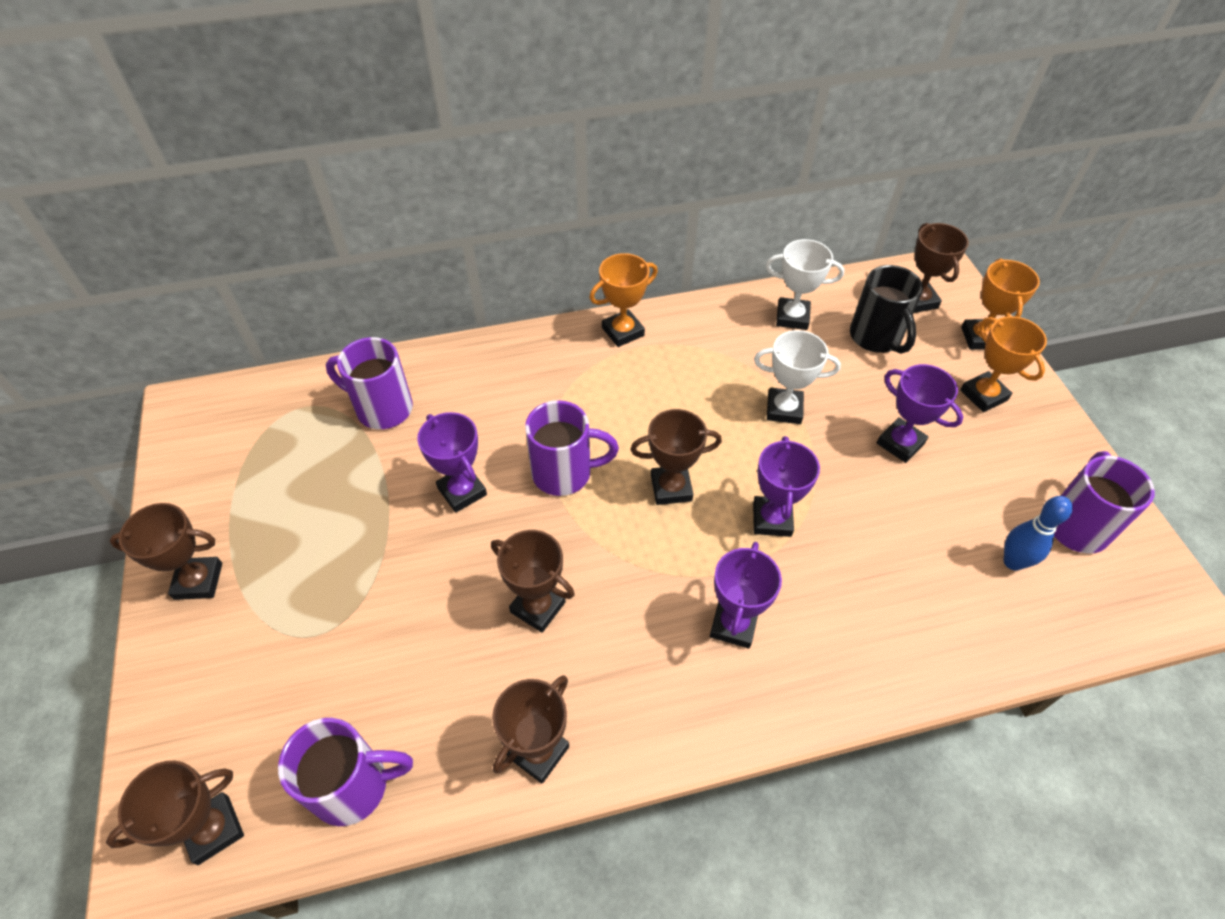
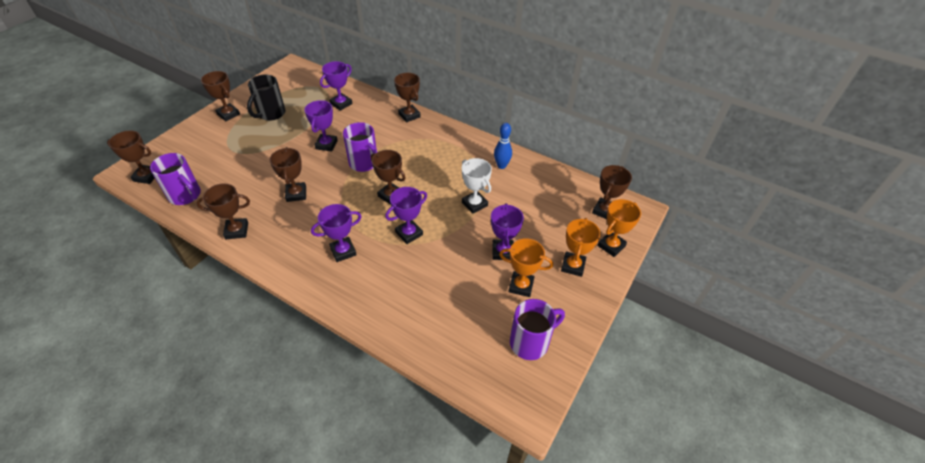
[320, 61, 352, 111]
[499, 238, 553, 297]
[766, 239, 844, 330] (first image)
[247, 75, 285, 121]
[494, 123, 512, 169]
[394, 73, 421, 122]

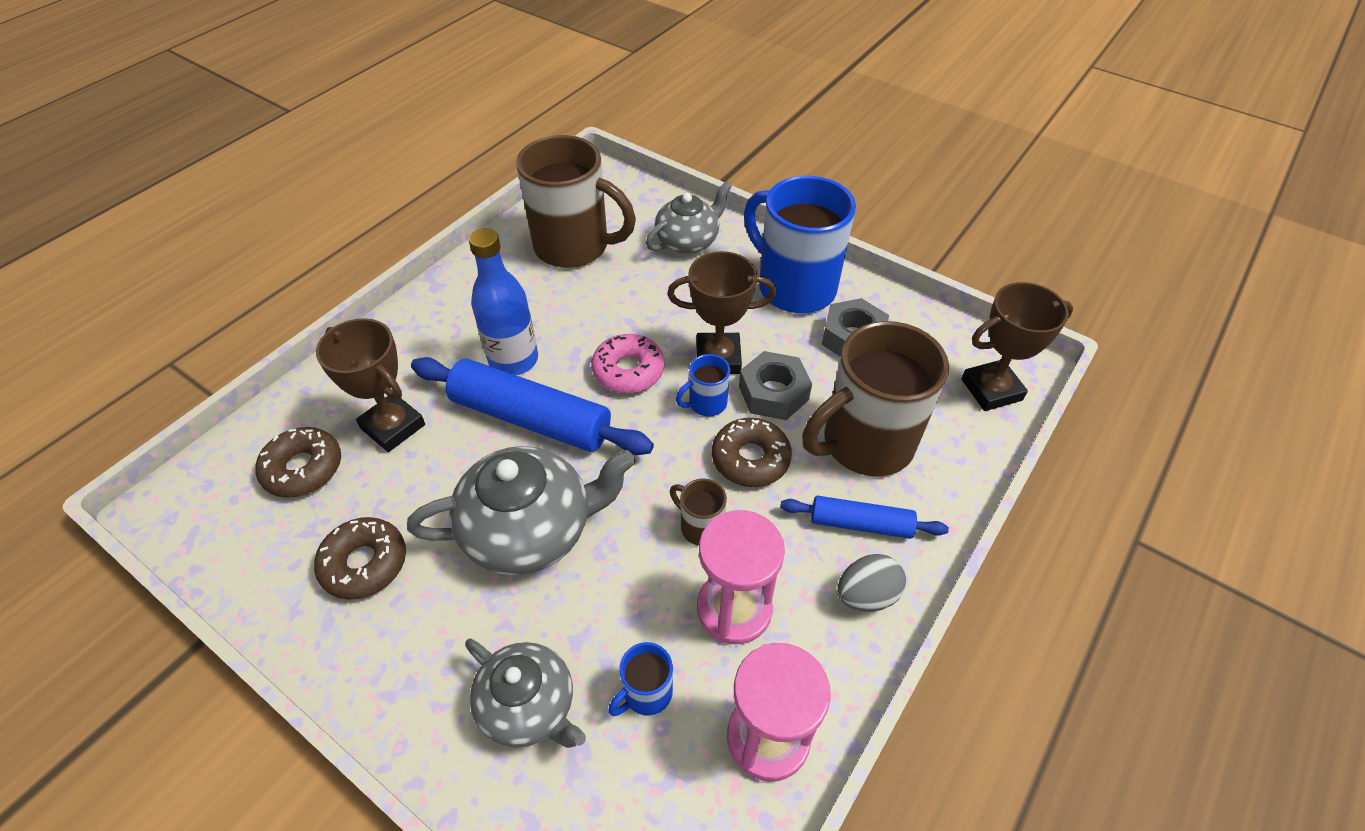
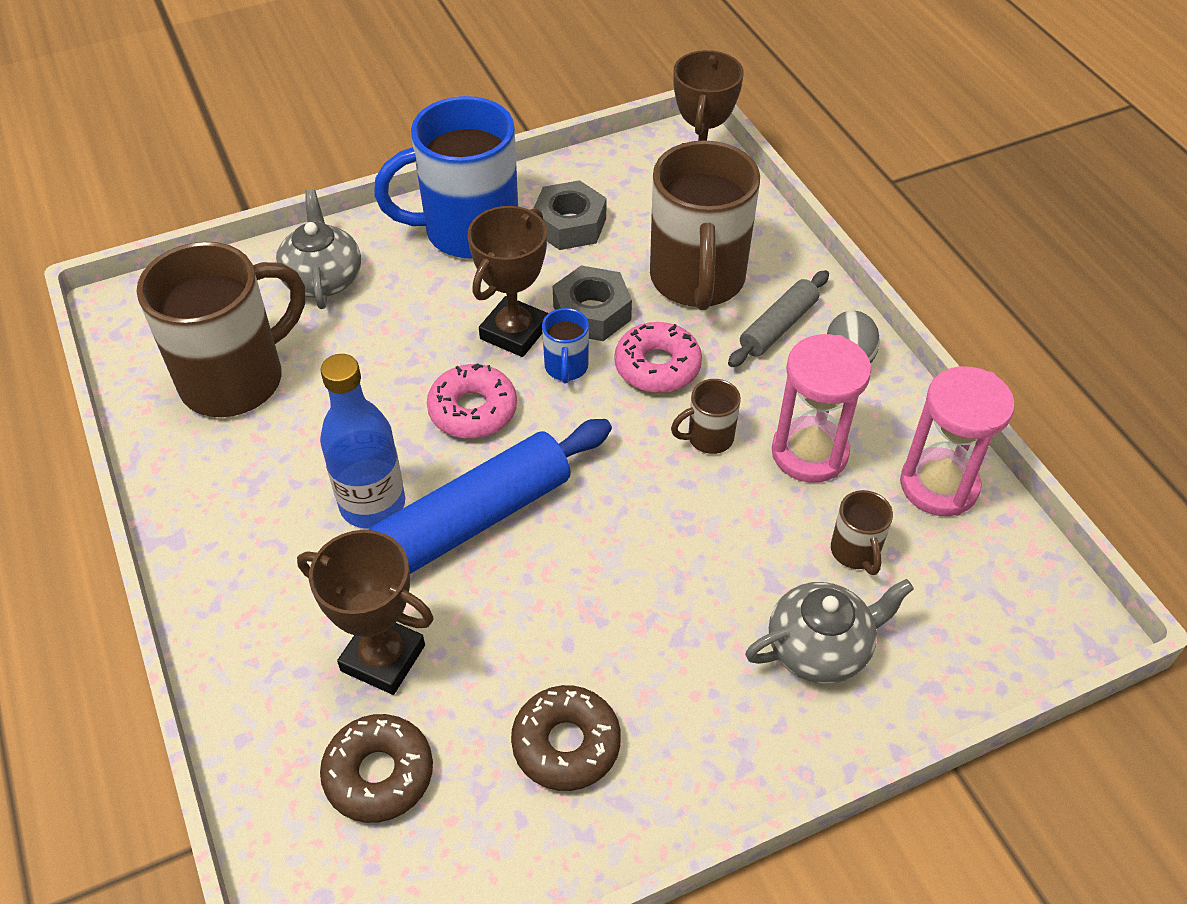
[297, 530, 434, 695]
[407, 446, 636, 575] (first image)
[831, 490, 893, 575]
[615, 322, 702, 393]
[728, 270, 829, 367]

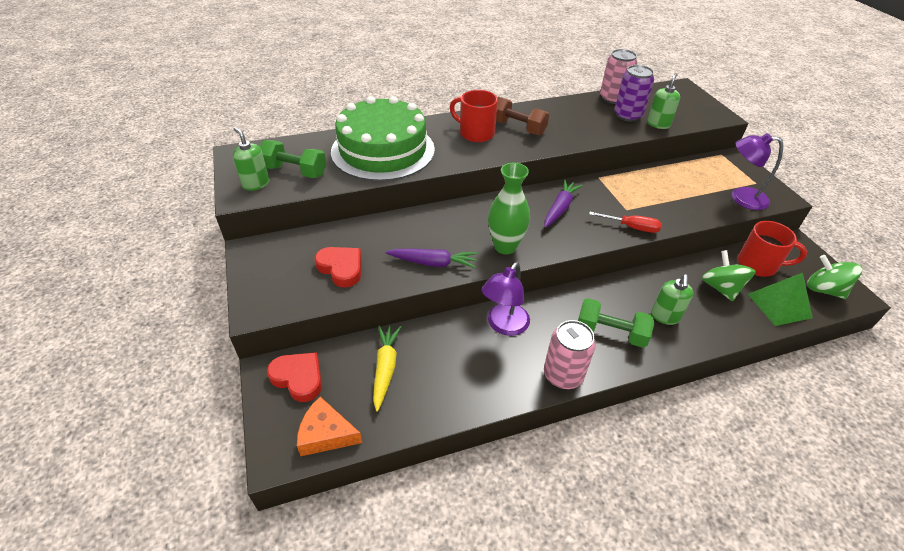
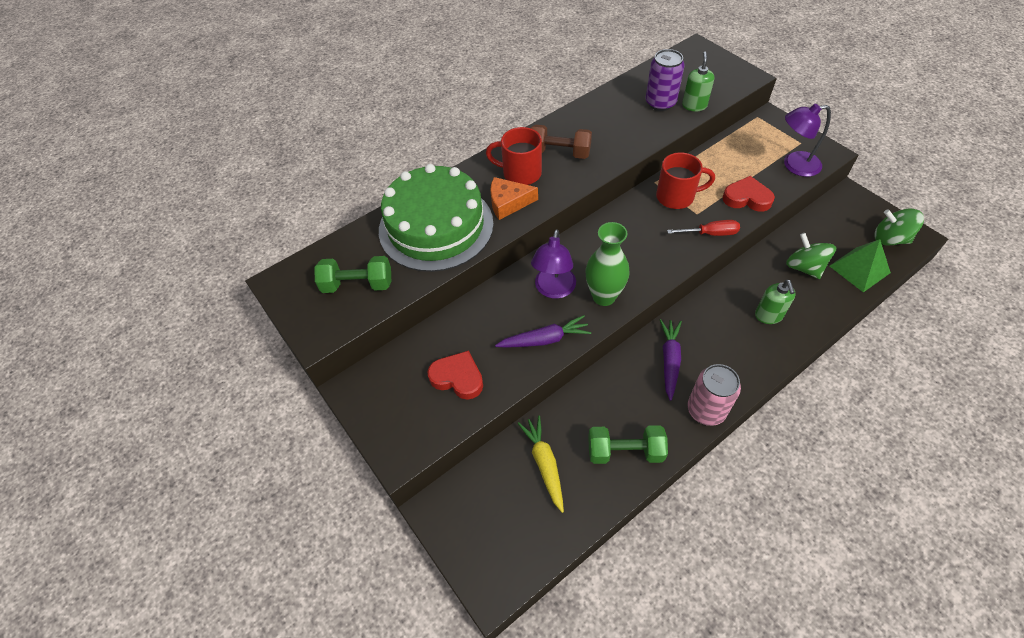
[233, 127, 269, 191] (first image)
[722, 176, 775, 212]
[490, 177, 538, 220]
[531, 229, 576, 299]
[660, 319, 682, 401]
[588, 425, 668, 464]
[600, 49, 638, 104] (first image)
[656, 152, 715, 209]

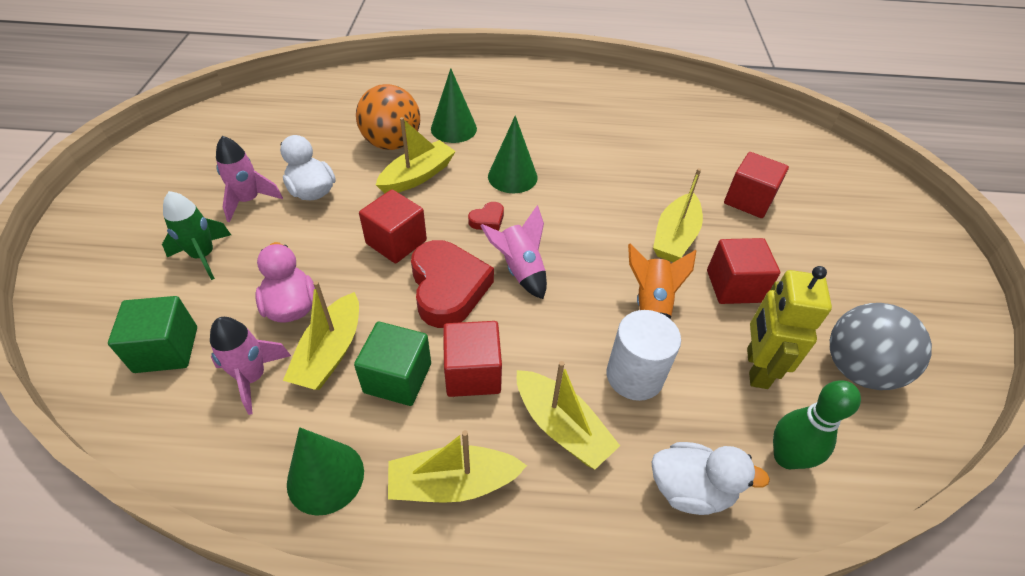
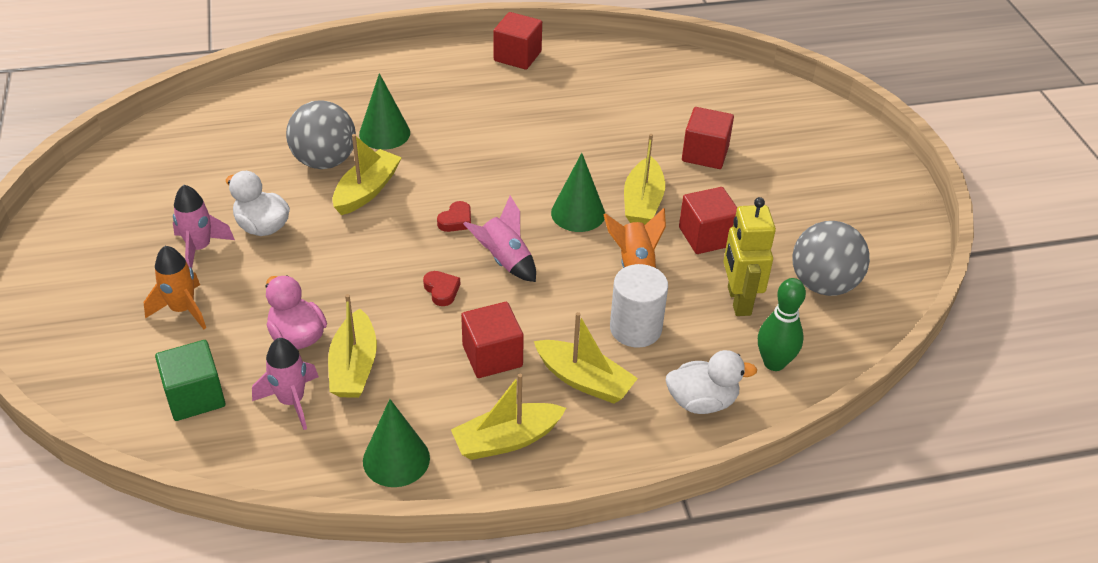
[144, 246, 206, 329]
[354, 322, 431, 406] (first image)
[286, 100, 356, 169]
[493, 12, 542, 70]
[423, 271, 460, 306]
[551, 153, 605, 232]

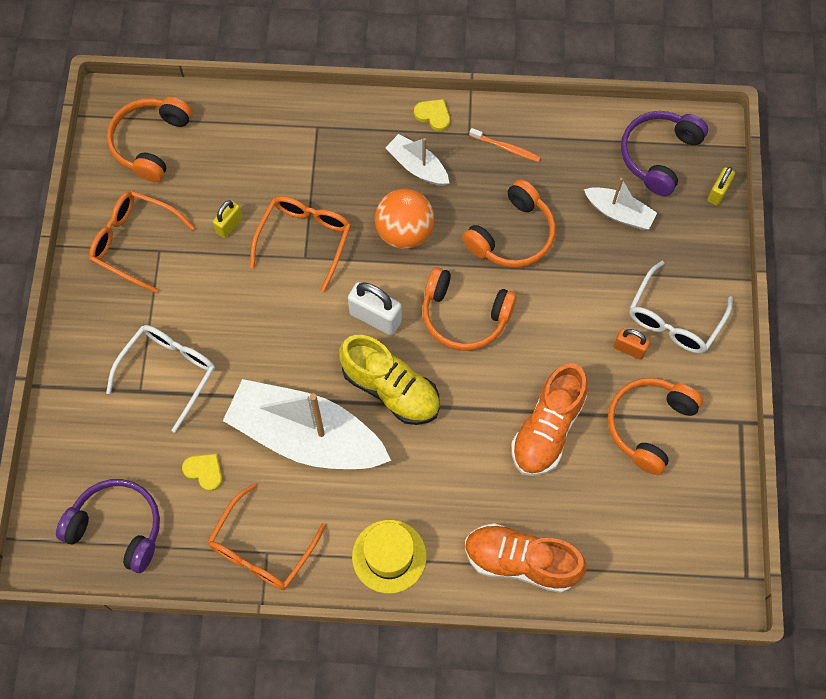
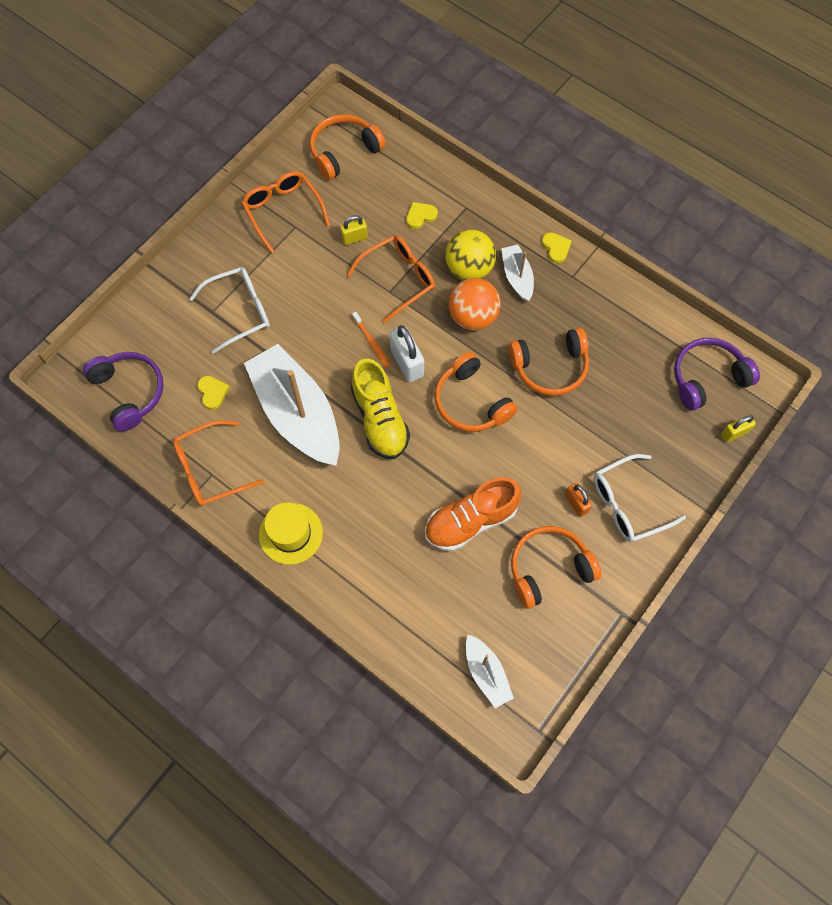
[465, 523, 587, 593] (first image)
[352, 312, 390, 368]
[466, 635, 514, 708]
[406, 202, 438, 229]
[445, 229, 496, 280]

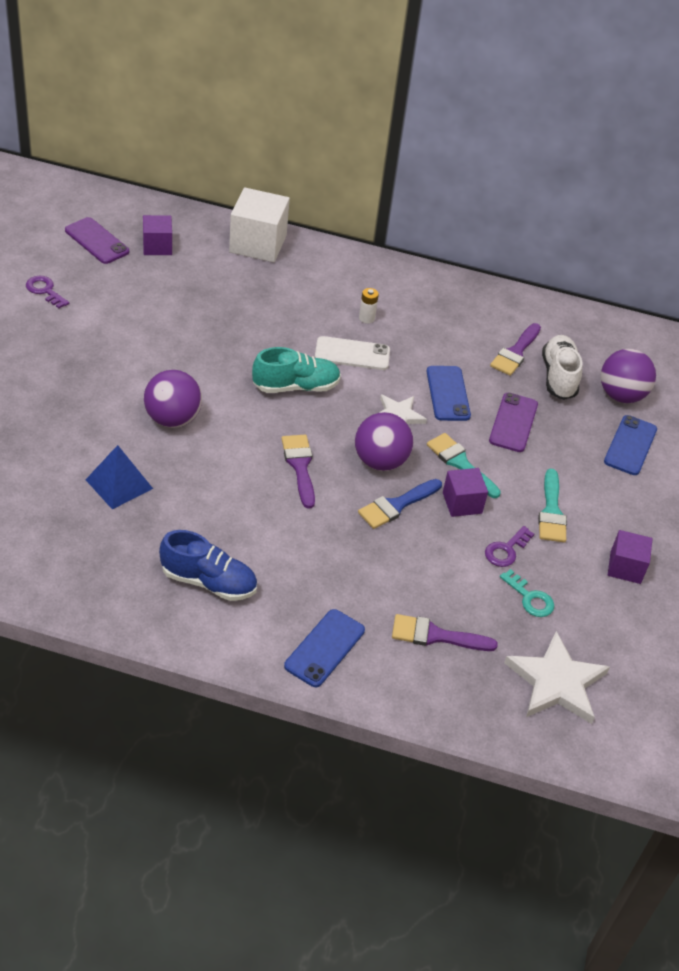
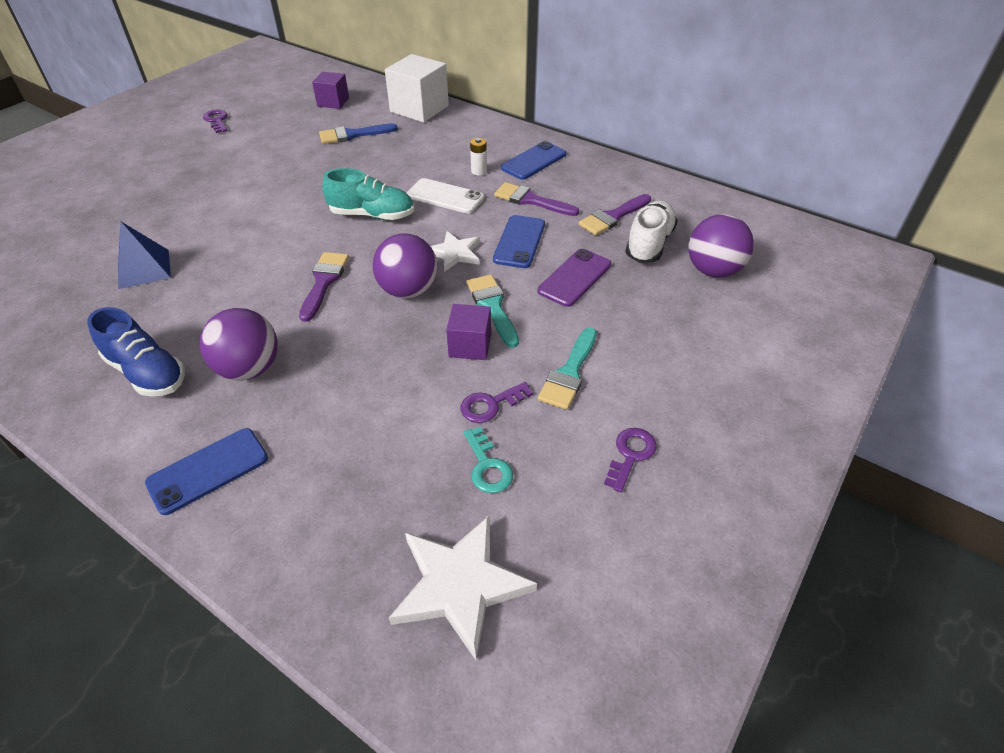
[65, 217, 129, 264] (first image)
[200, 308, 278, 381]
[319, 123, 398, 144]
[494, 182, 579, 216]
[501, 141, 566, 180]
[604, 428, 657, 492]

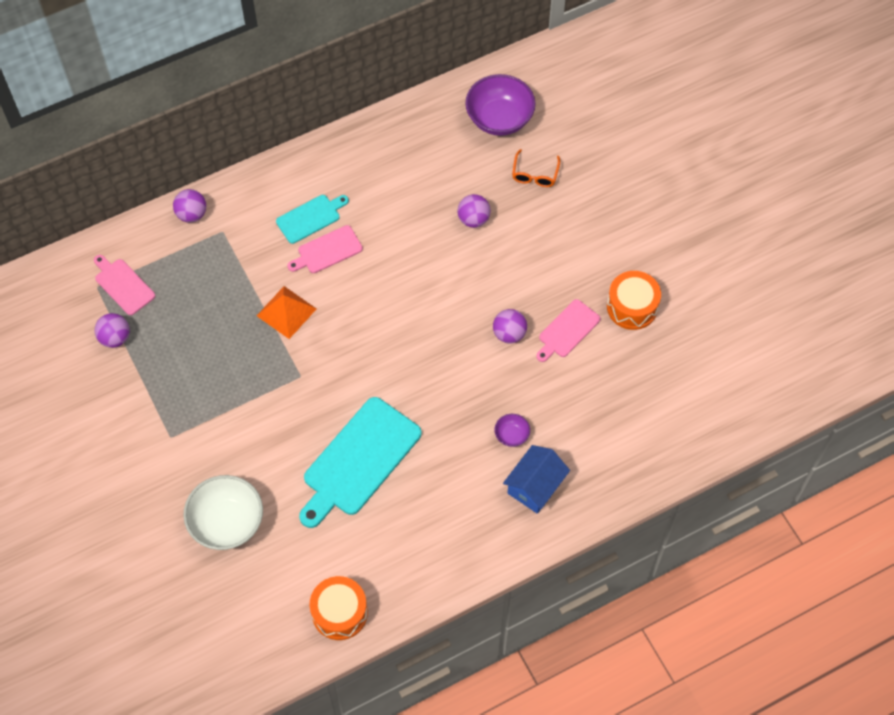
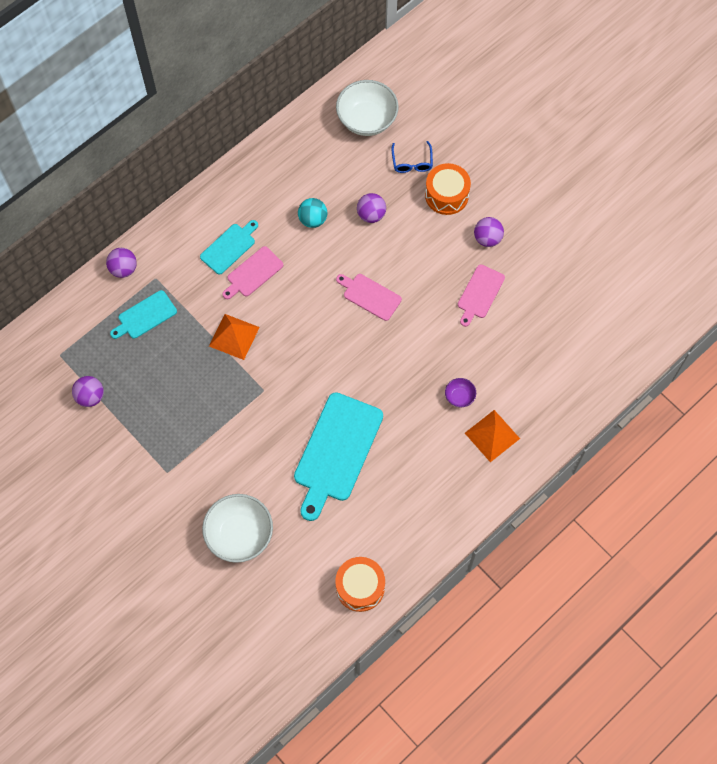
[336, 274, 402, 321]
[336, 80, 399, 136]
[474, 217, 504, 247]
[465, 410, 520, 462]
[391, 141, 433, 173]
[425, 163, 471, 215]
[110, 290, 177, 339]
[298, 198, 327, 228]

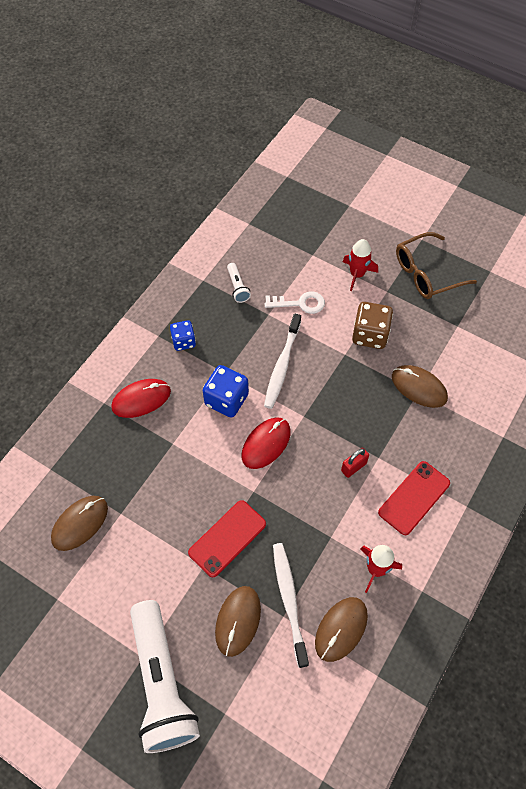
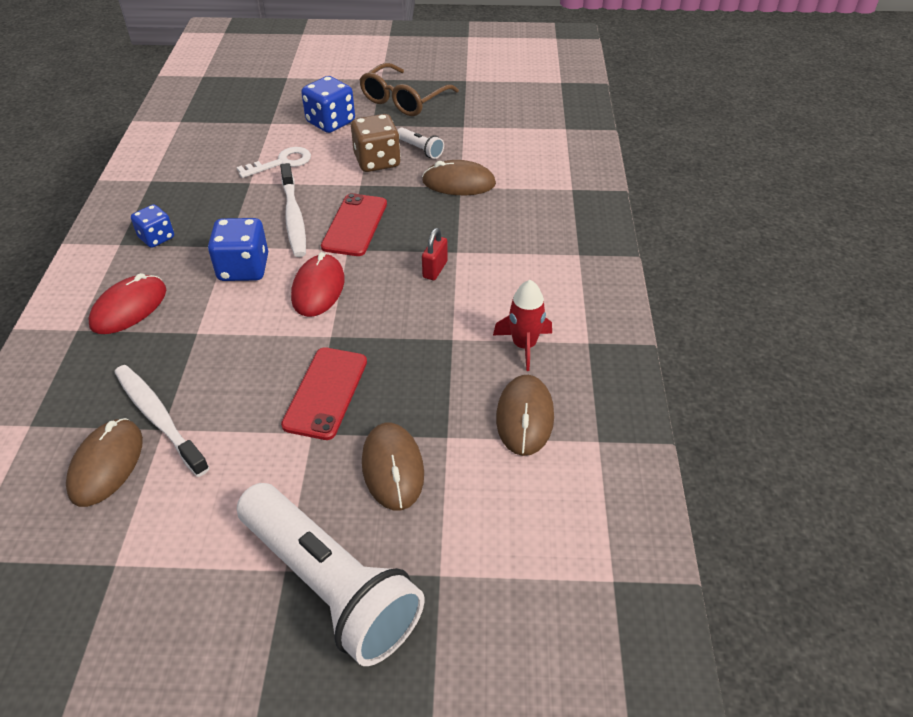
[397, 128, 444, 159]
[114, 365, 210, 477]
[301, 76, 355, 133]
[321, 193, 387, 256]

